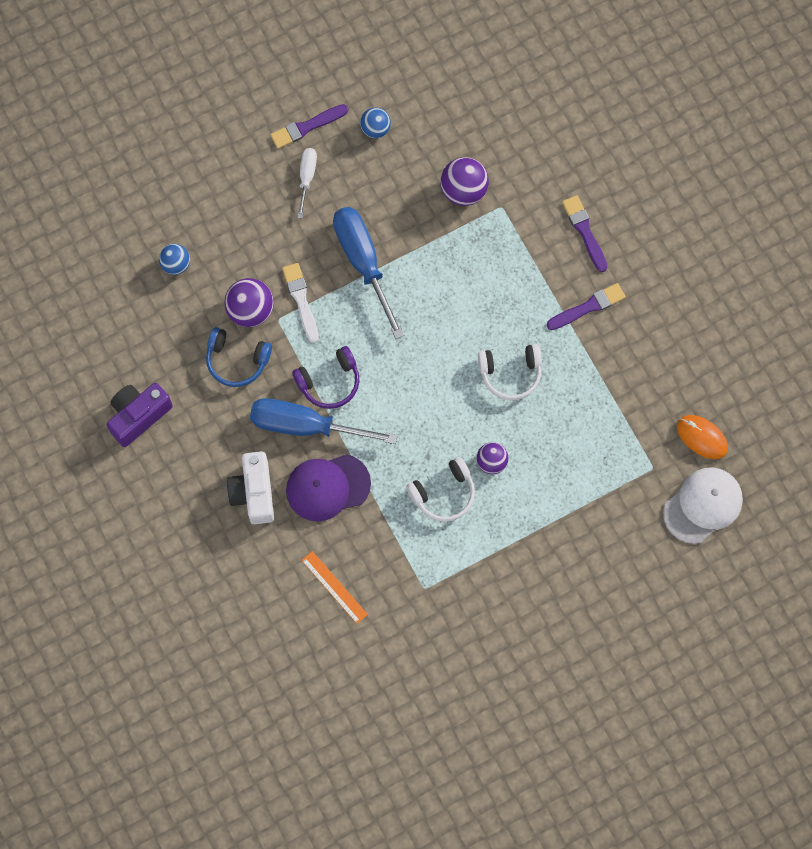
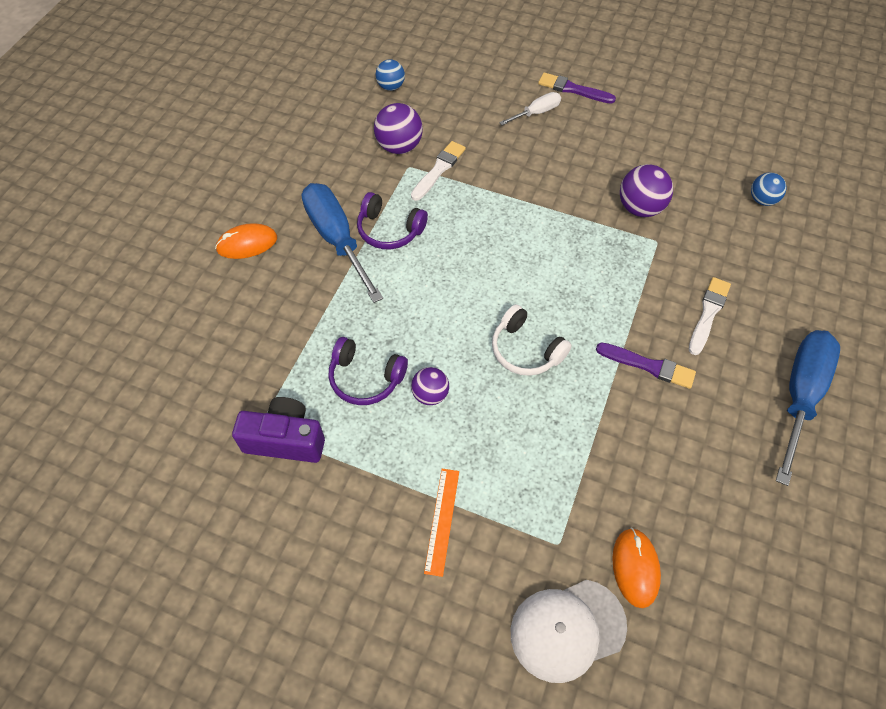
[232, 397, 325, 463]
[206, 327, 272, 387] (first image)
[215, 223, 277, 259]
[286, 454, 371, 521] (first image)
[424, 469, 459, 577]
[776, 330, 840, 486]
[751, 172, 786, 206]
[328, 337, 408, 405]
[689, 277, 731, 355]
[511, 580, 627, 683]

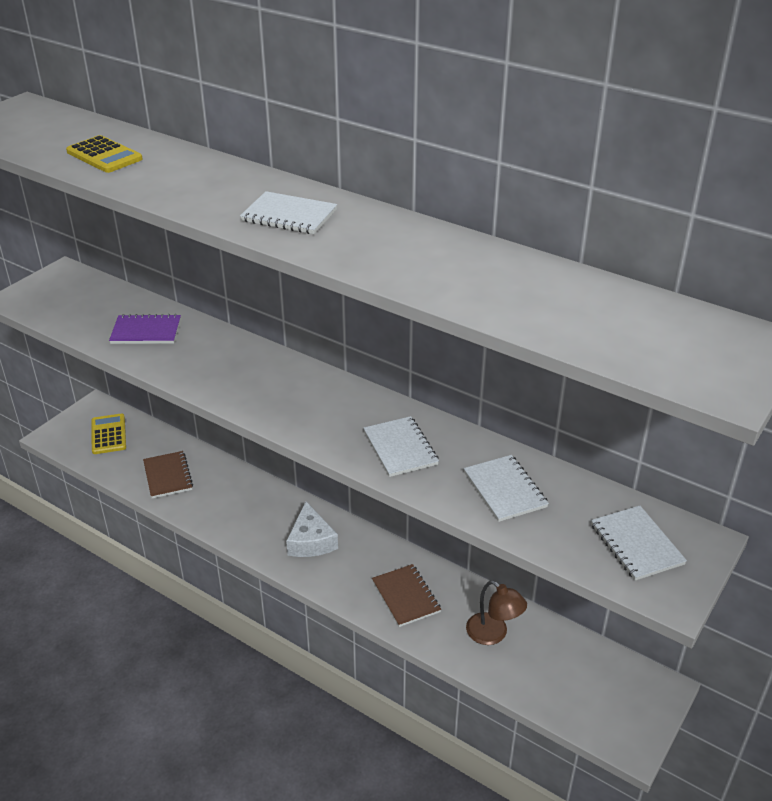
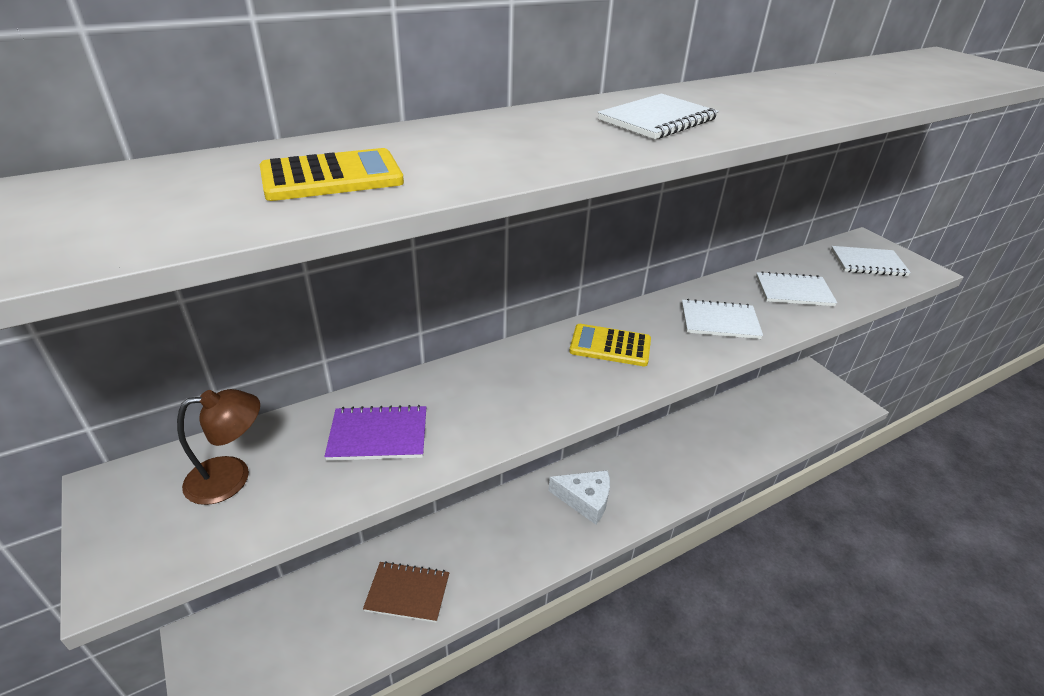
[569, 324, 651, 366]
[324, 405, 426, 461]
[372, 564, 441, 627] (first image)
[177, 389, 260, 505]

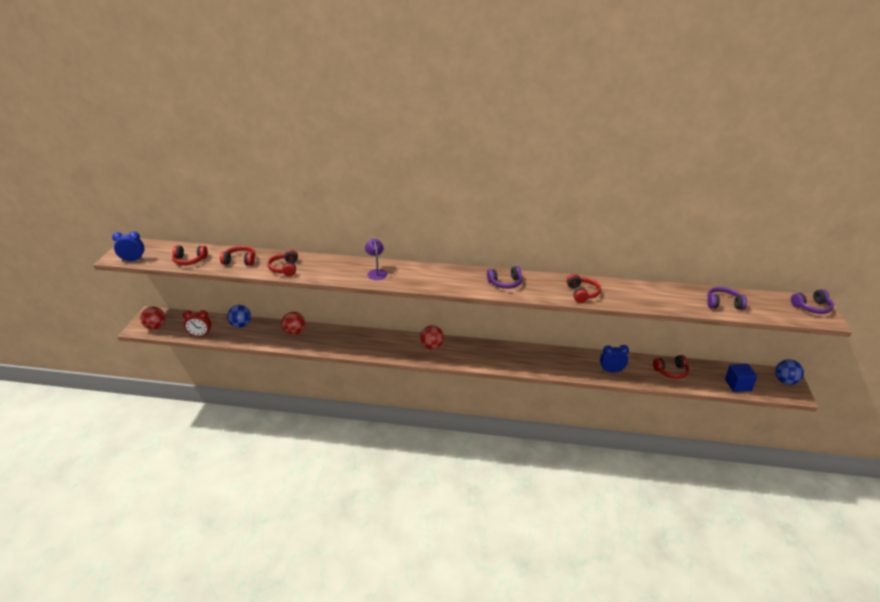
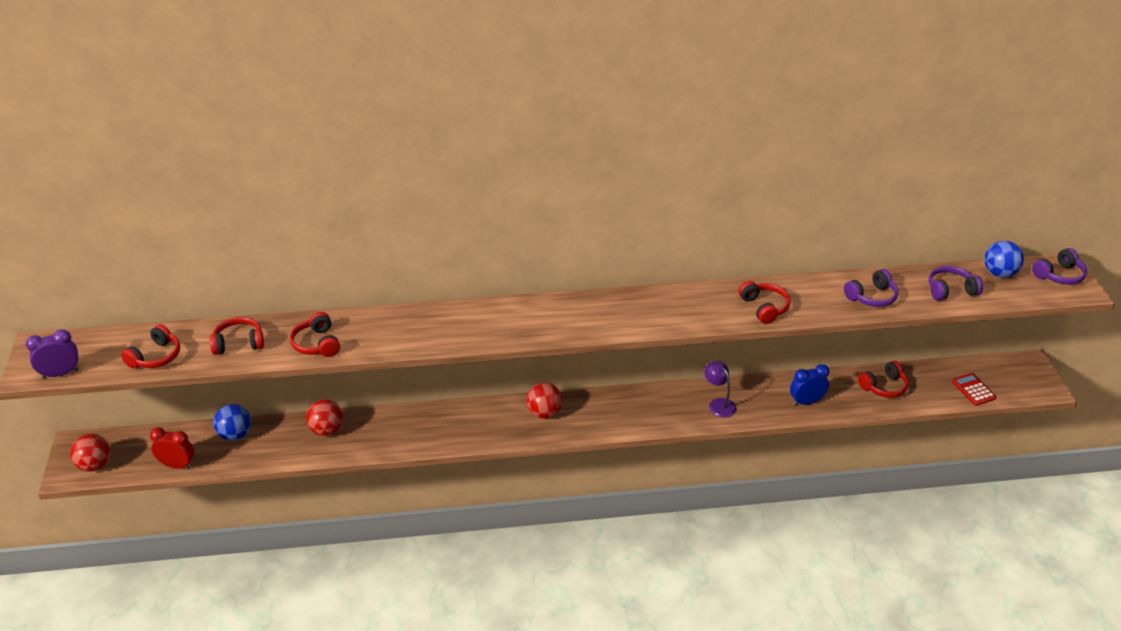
[26, 329, 79, 379]
[121, 324, 180, 369]
[150, 427, 194, 469]
[704, 361, 736, 417]
[844, 269, 898, 307]
[952, 373, 996, 406]
[984, 241, 1024, 278]

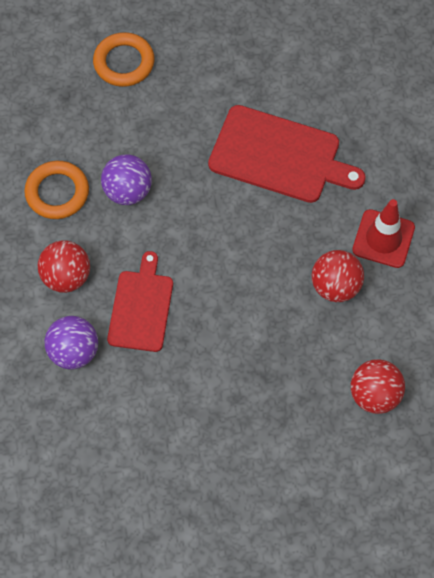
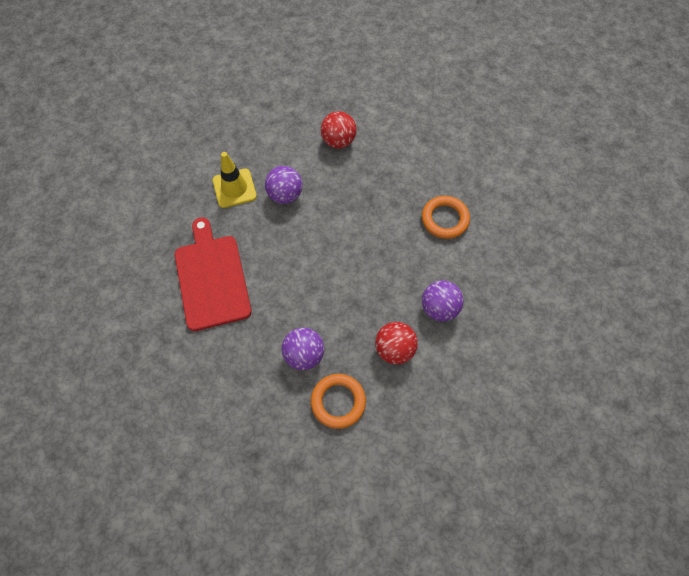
[422, 196, 470, 239]
[107, 251, 173, 352] (first image)
[265, 166, 303, 204]
[213, 152, 257, 208]

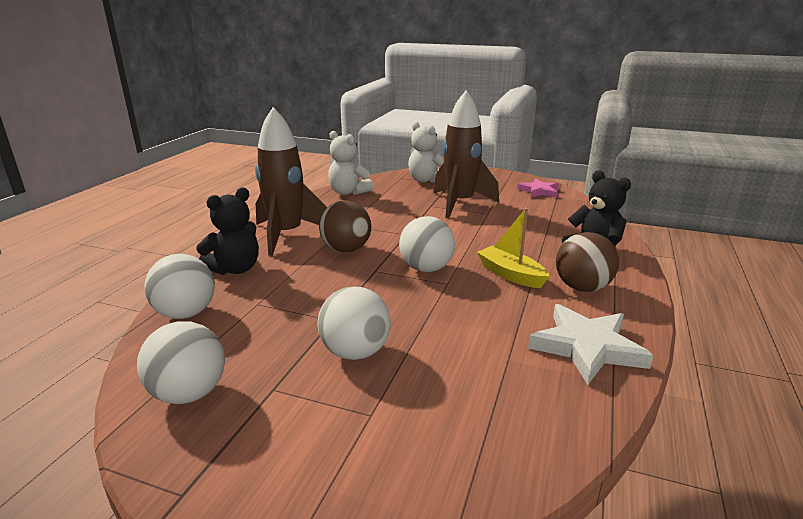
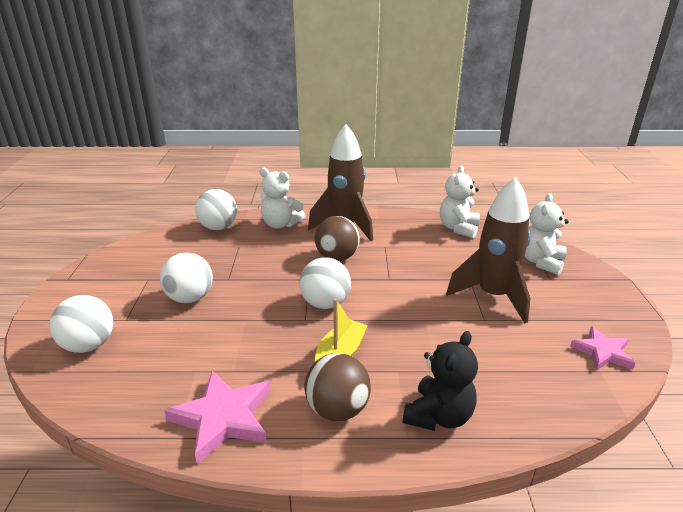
[50, 295, 113, 353]
[260, 168, 305, 229]
[164, 371, 270, 464]

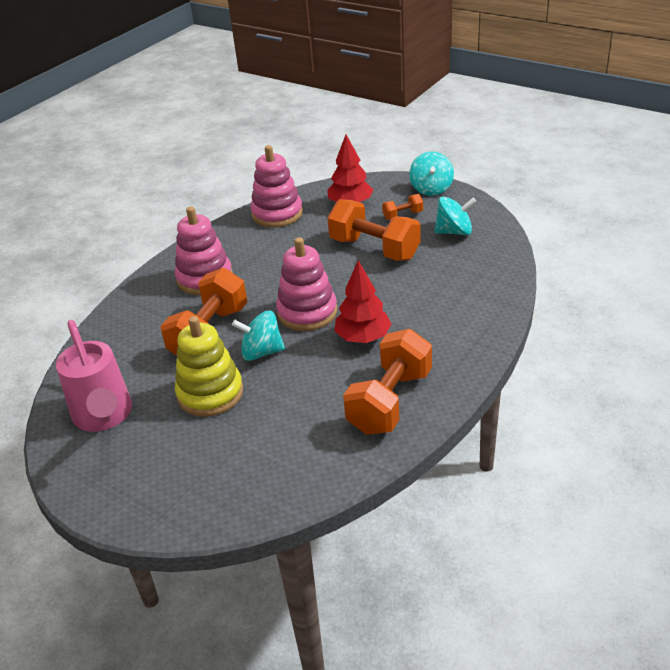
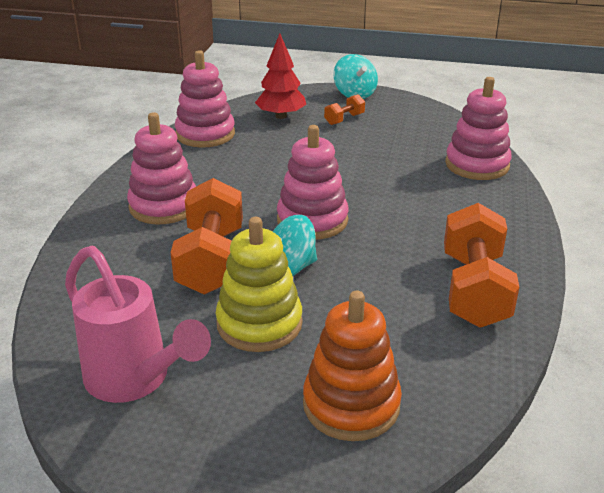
[327, 199, 421, 261] (first image)
[335, 260, 392, 343] (first image)
[434, 196, 476, 235] (first image)
[303, 291, 402, 441]
[445, 77, 512, 180]

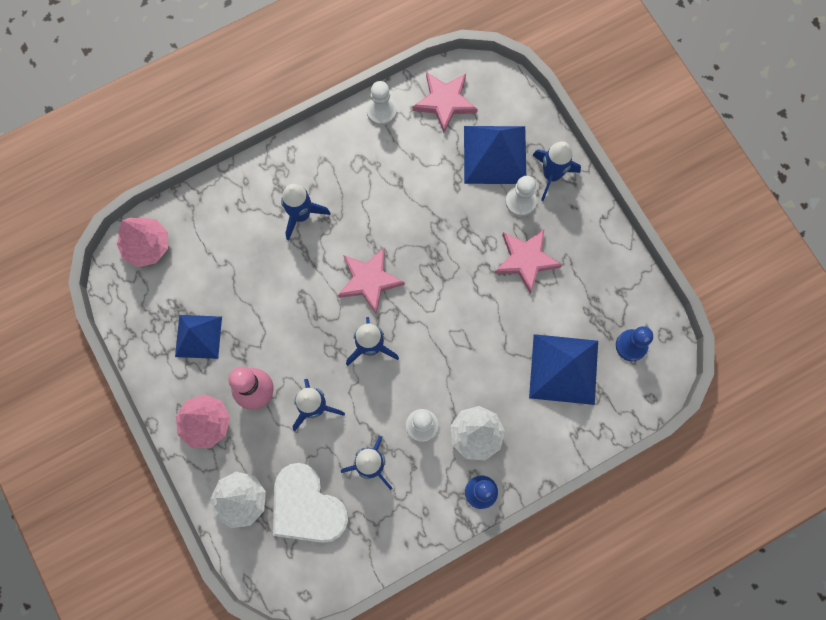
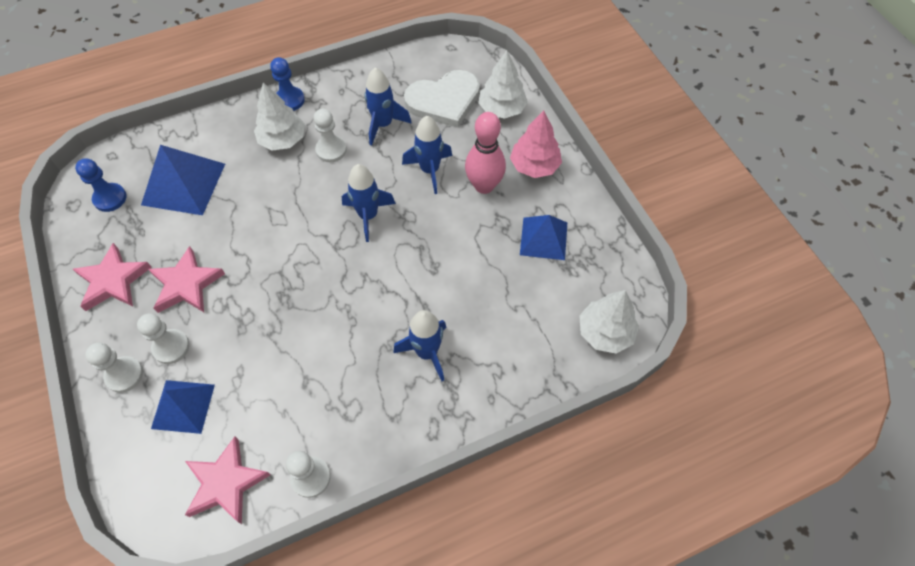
[579, 290, 639, 354]
[404, 70, 480, 128]
[73, 243, 152, 311]
[151, 380, 215, 434]
[85, 342, 143, 393]

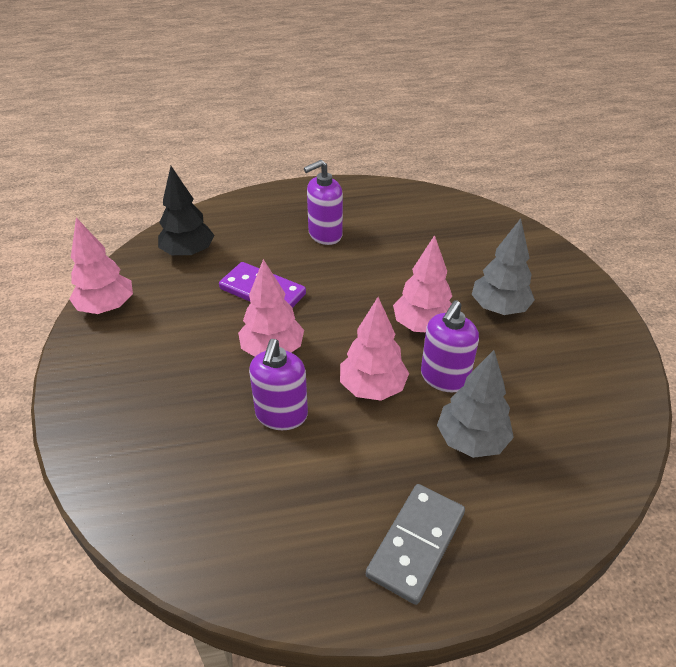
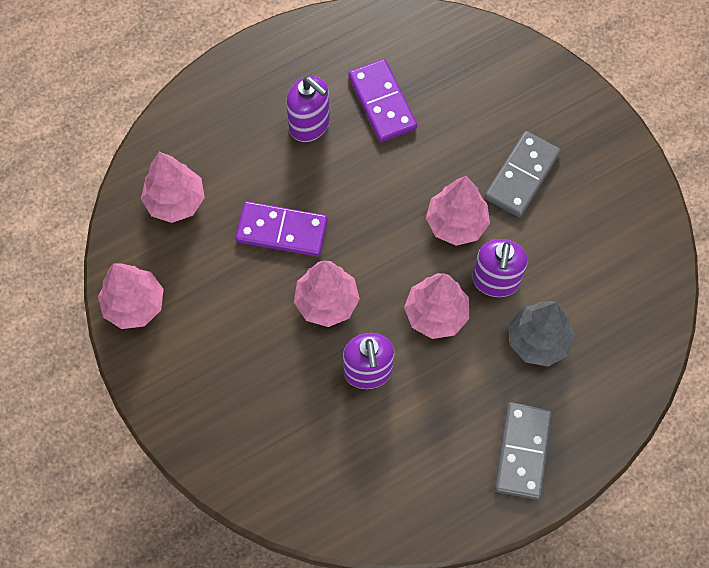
[141, 152, 205, 223]
[286, 76, 330, 142]
[485, 131, 561, 217]
[348, 59, 417, 142]

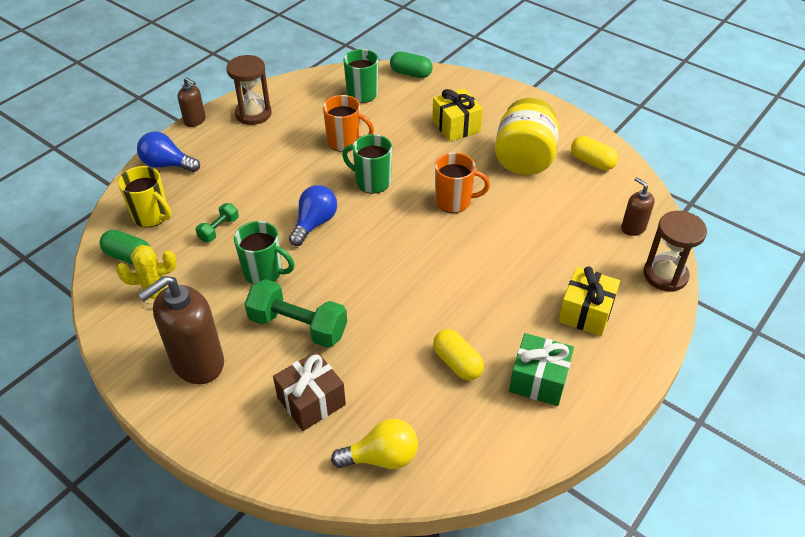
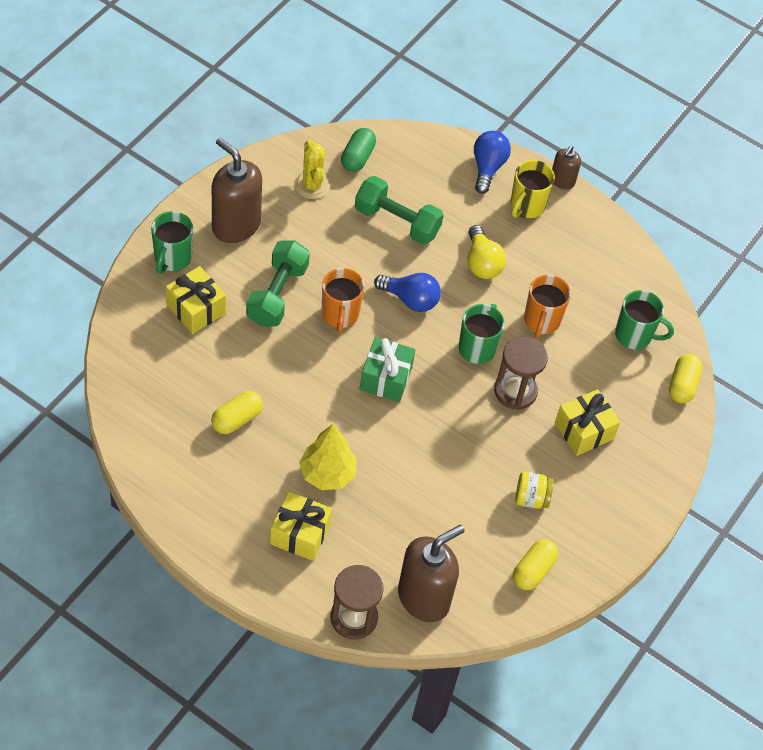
[510, 160, 555, 219]
[355, 176, 444, 245]
[494, 336, 548, 410]
[151, 211, 193, 274]
[166, 266, 226, 334]
[467, 225, 506, 279]
[669, 354, 703, 403]
[322, 268, 364, 333]
[515, 471, 554, 509]
[360, 337, 415, 402]
[398, 525, 465, 622]
[299, 424, 357, 490]

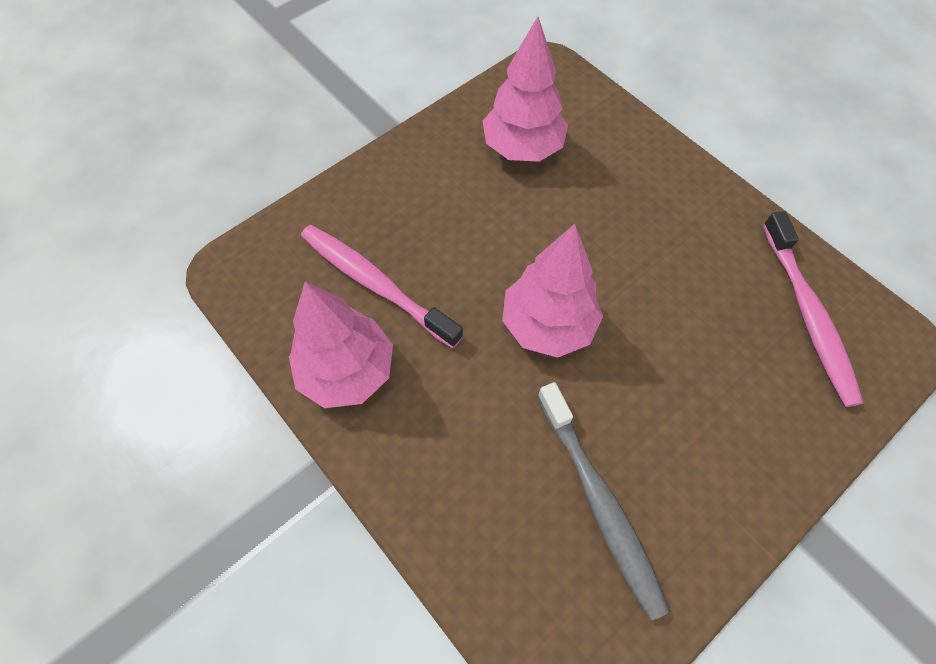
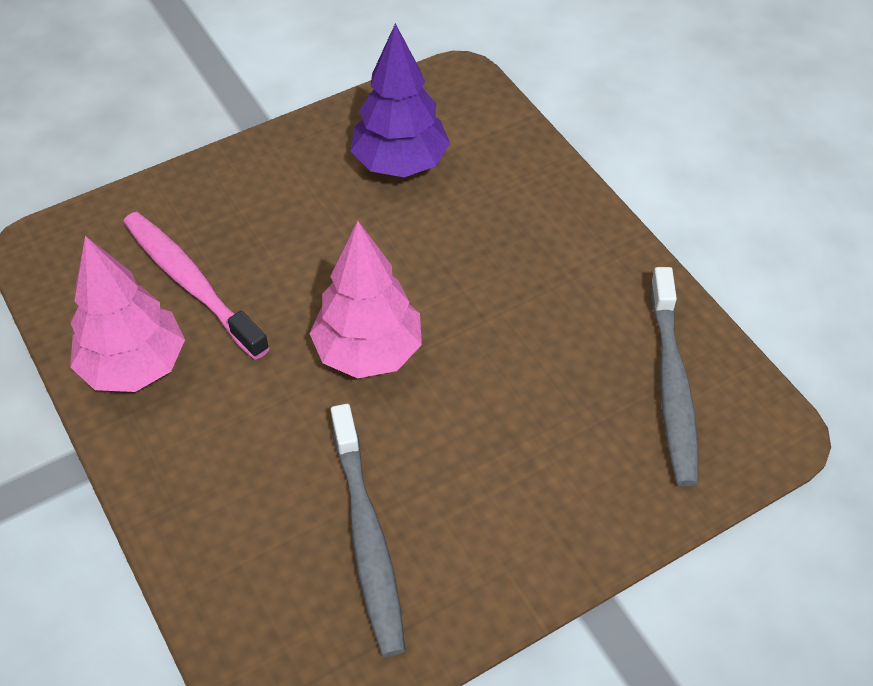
[351, 23, 450, 177]
[650, 267, 698, 486]

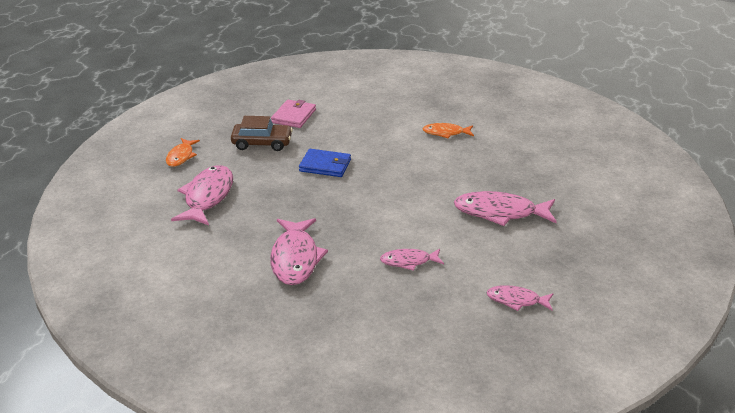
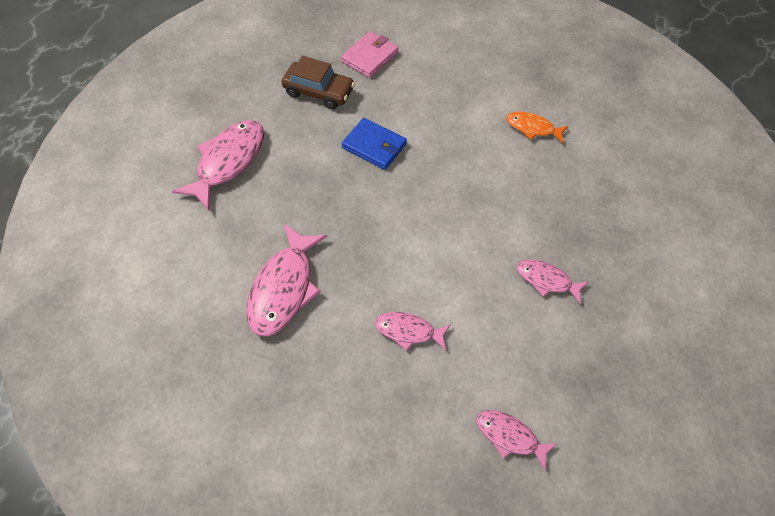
[166, 138, 200, 167] (first image)
[517, 260, 588, 304]

